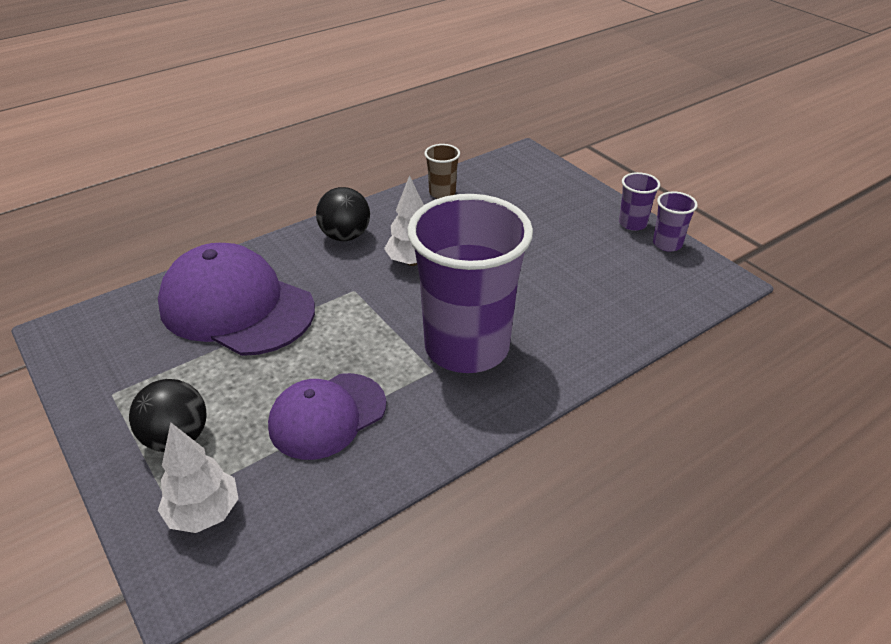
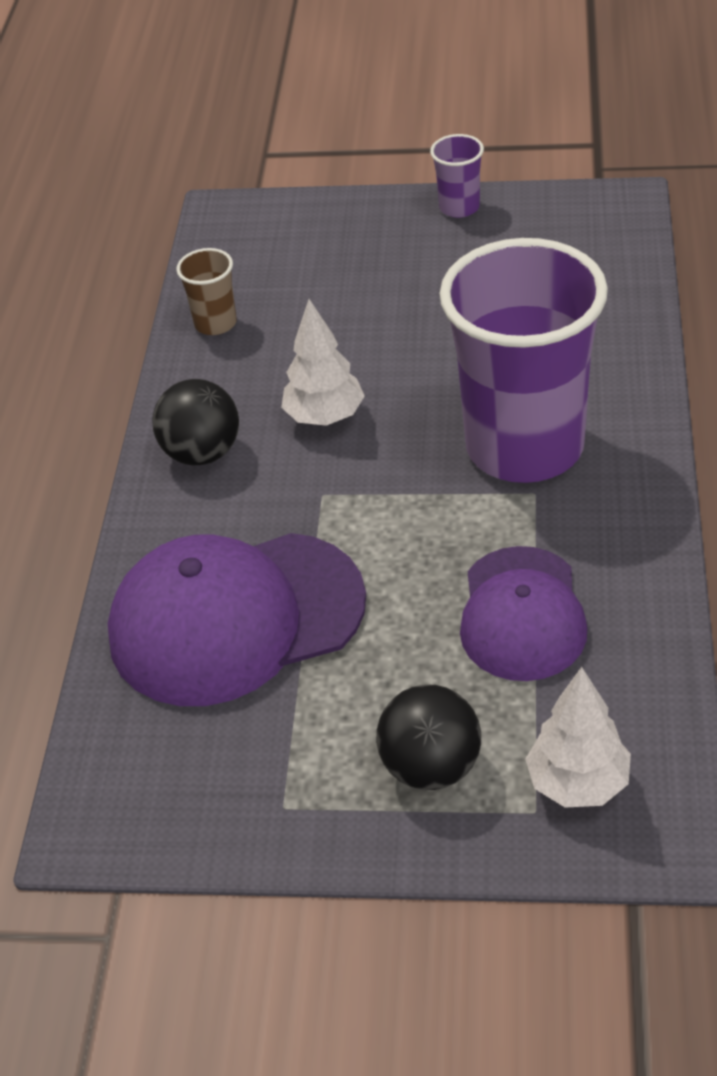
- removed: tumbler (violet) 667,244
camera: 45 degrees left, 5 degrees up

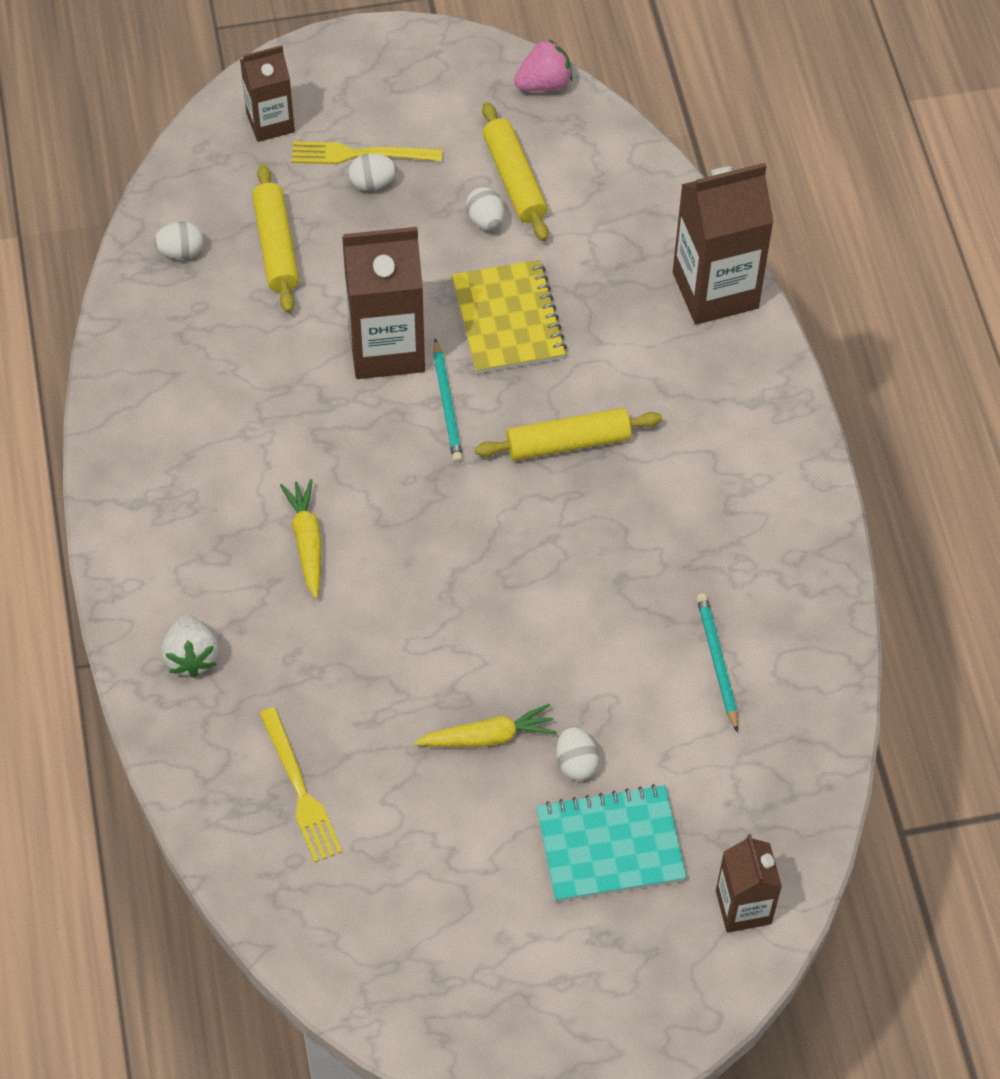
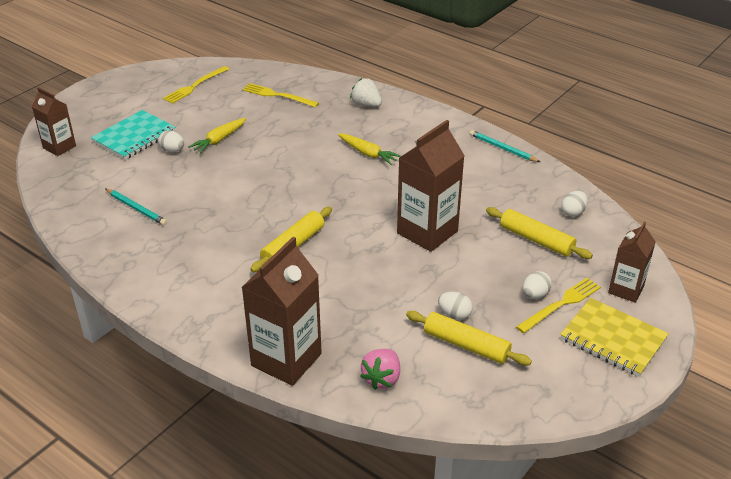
- added: table fork (yellow) 195,86
- moved: berry (pink) 544,84 to 382,378
- moved: pencil (turquoise) 447,404 to 502,148
- moved: exercise book (yellow) 508,319 to 613,339
camera: 140 degrees right, 20 degrees down

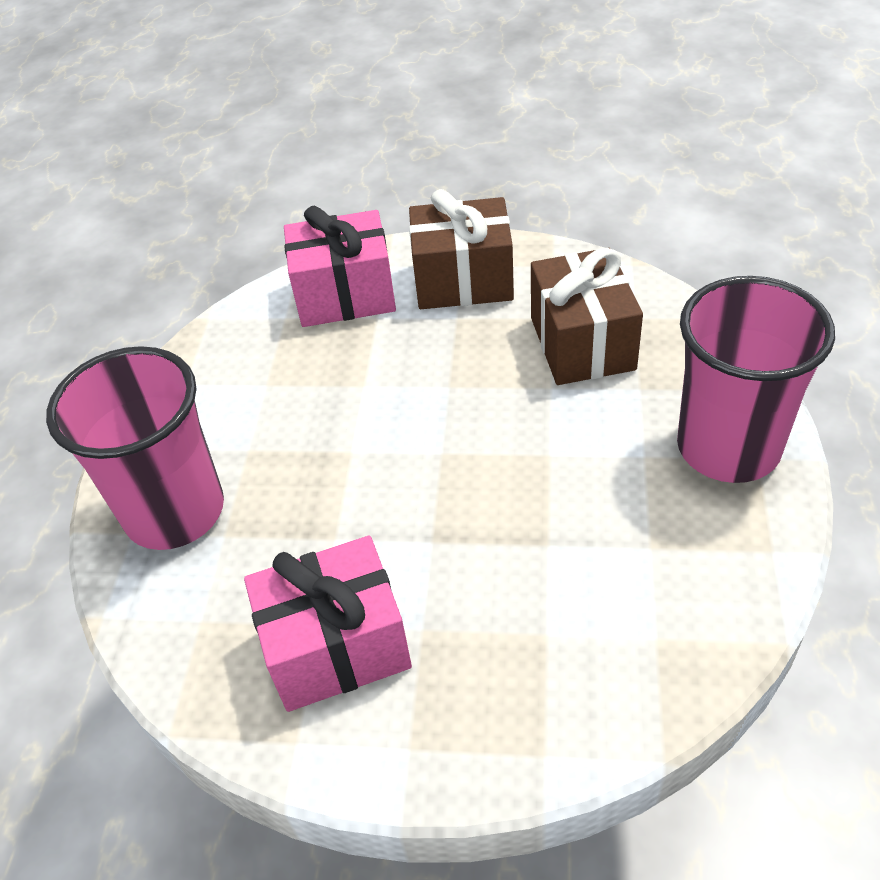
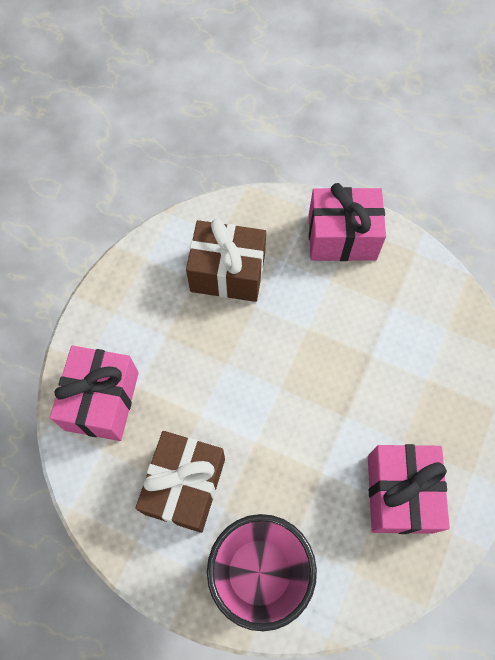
- moved: gift (brown) 463,281 to 185,486
- replaced: tumbler (pink) 728,447 to gift (pink) 342,237
camera: 75 degrees left, 20 degrees up

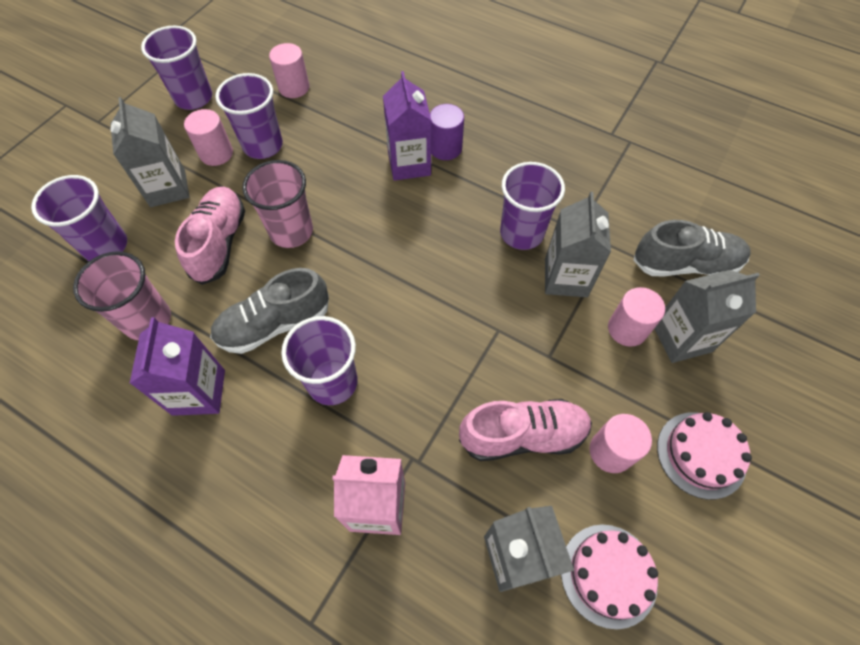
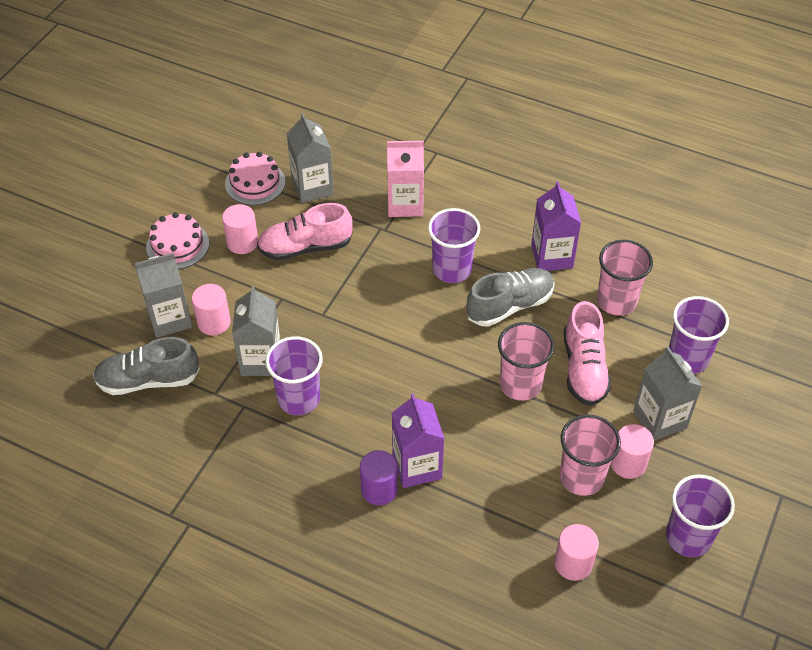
- recoloured: tumbler (violet) 263,145 to tumbler (pink) 581,477
camera: 175 degrees right, 10 degrees down

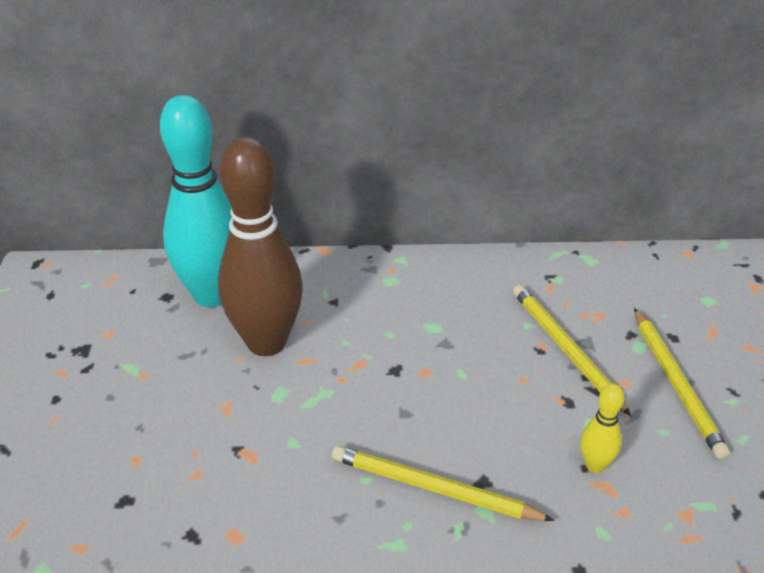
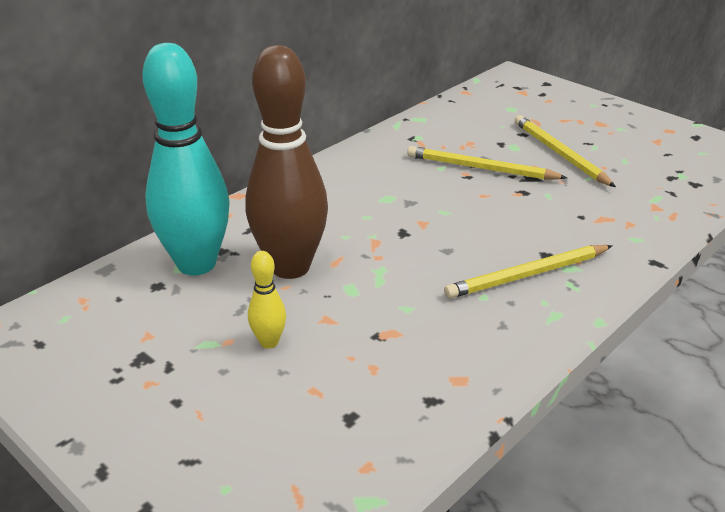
- moved: tenpin (yellow) 595,465 to 269,342
- turned: pencil (yellow) 676,384 = 559,154 150 degrees counterclockwise
camera: 45 degrees left, 5 degrees down

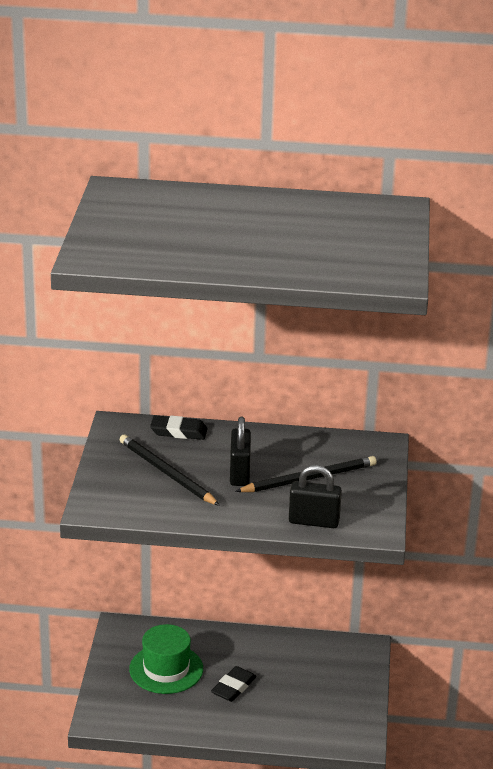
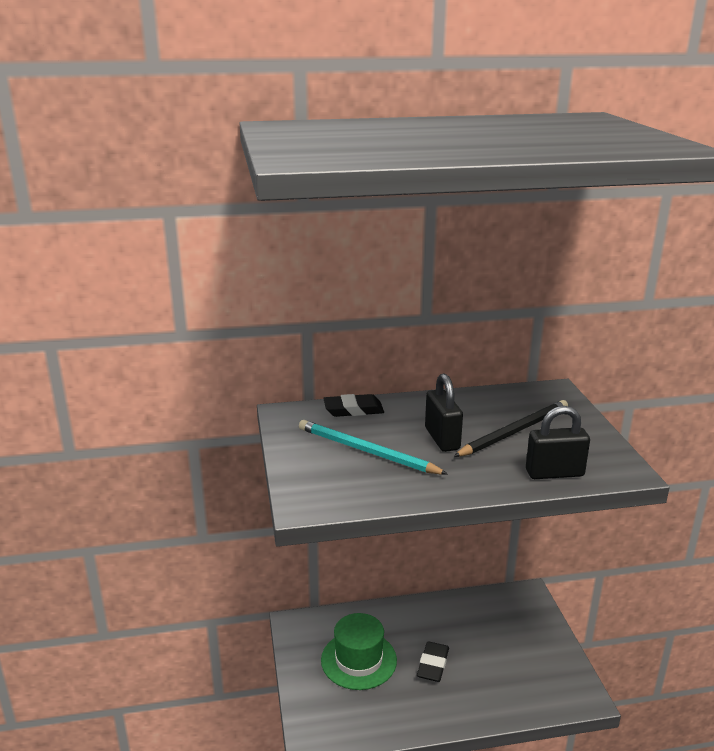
- recoloured: pencil (ebony) 167,473 to pencil (turquoise) 366,451
camera: 15 degrees left, 5 degrees down

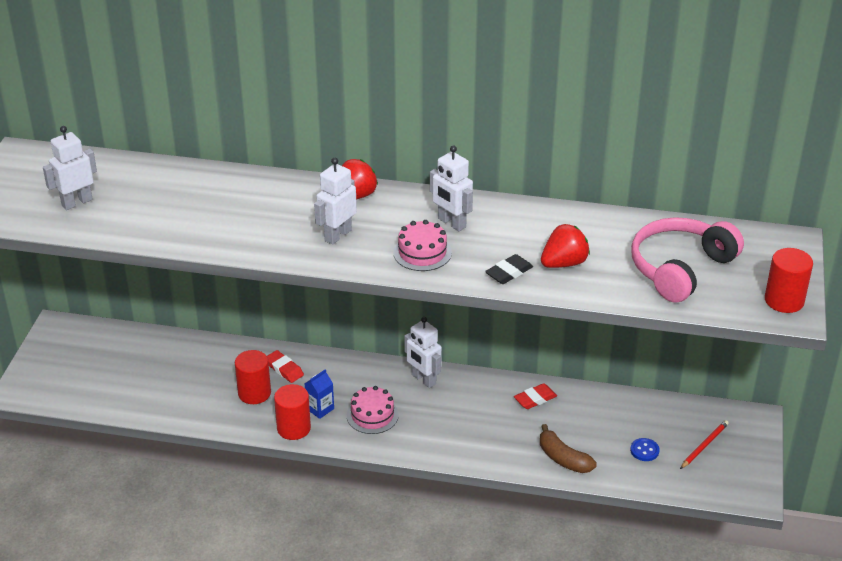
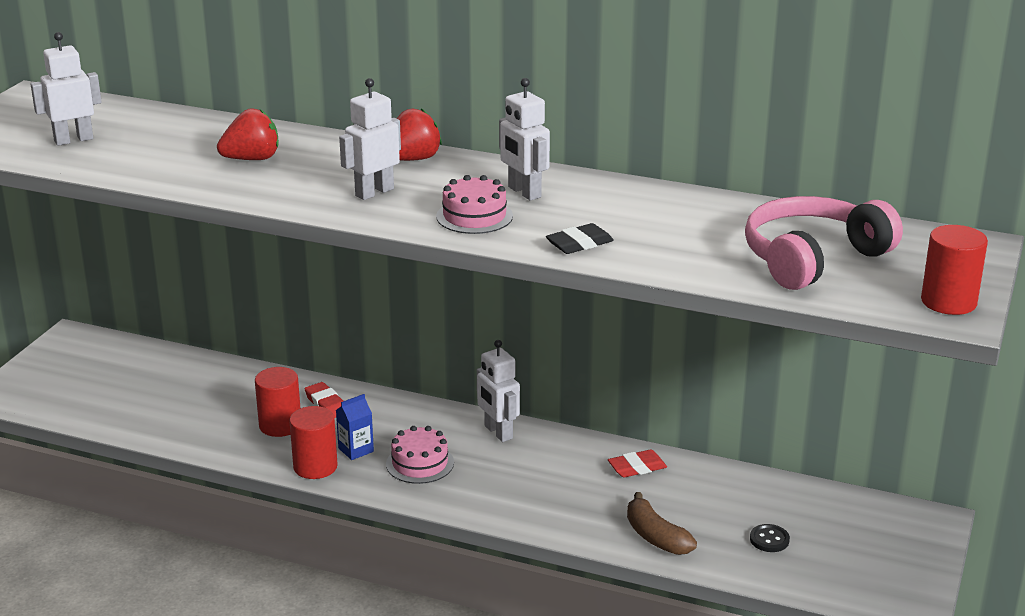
- moved: berry (scarlet) 564,263 to 252,159
- recoloured: shirt button (blue) 644,450 to shirt button (ebony) 769,540
- removed: pencil (scarlet) 704,446
camera: 10 degrees right, 10 degrees down

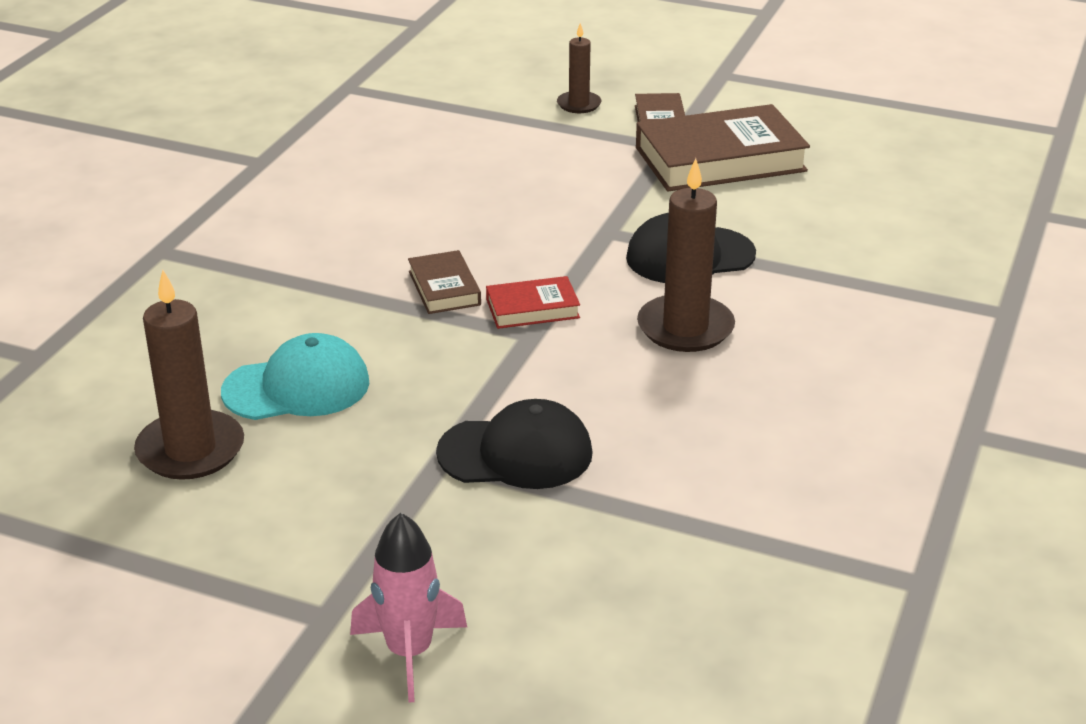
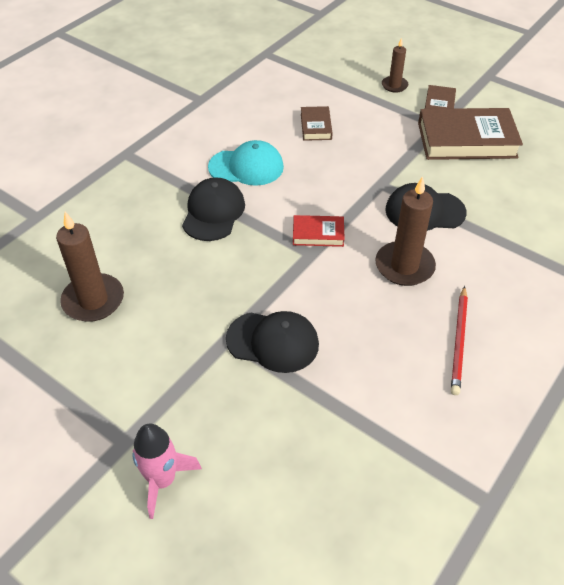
- added: cap (ebony) 213,212
- moved: cap (turquoise) 297,387 to 246,167
- moved: book (brown) 444,288 to 316,126
- added: pencil (scarlet) 459,341
camera: 15 degrees right, 15 degrees up

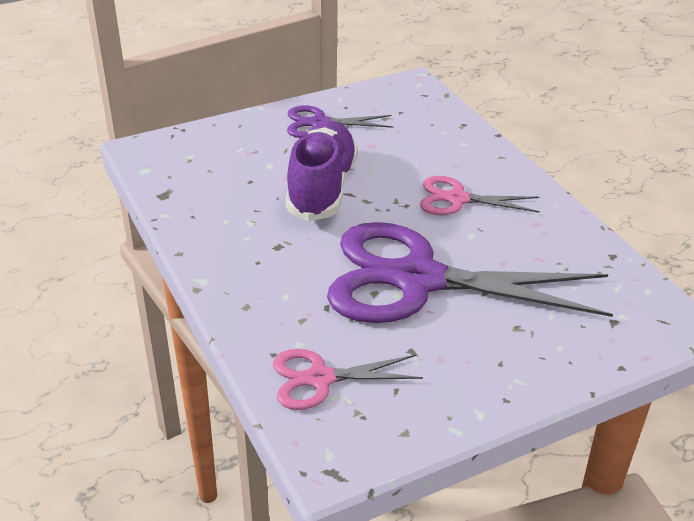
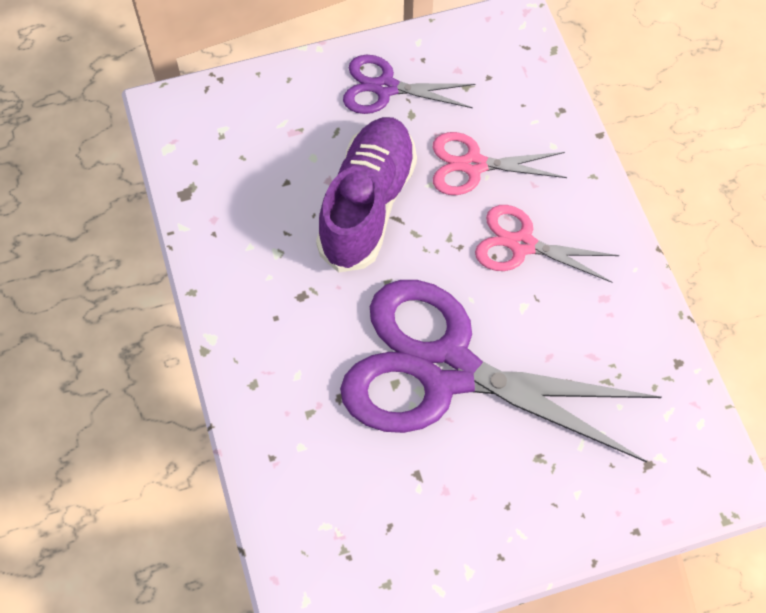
- moved: pair of scissors (pink) 320,379 to 473,165
camera: 10 degrees right, 25 degrees up

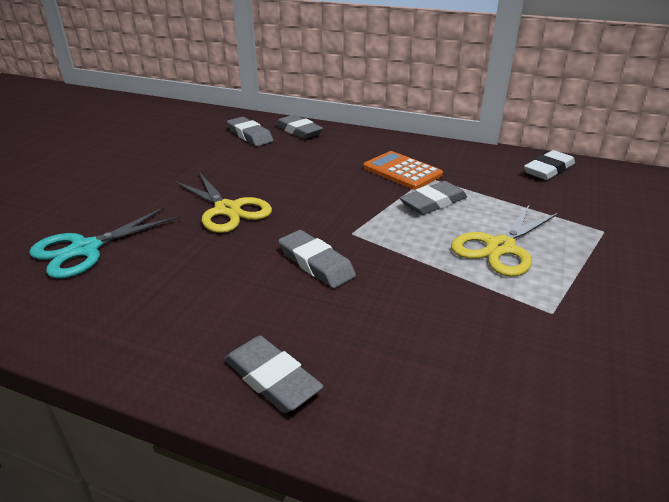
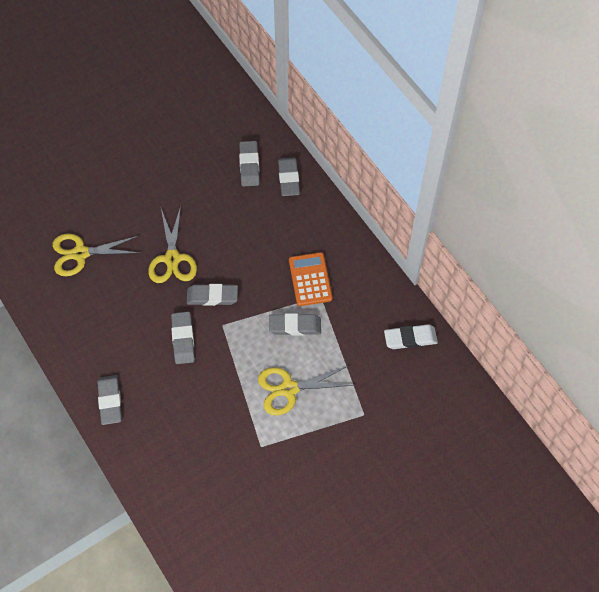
- recoloured: pair of scissors (turquoise) 85,249 to pair of scissors (yellow) 80,254
- added: pencil eraser (grey) 212,296
camera: 35 degrees right, 30 degrees up

